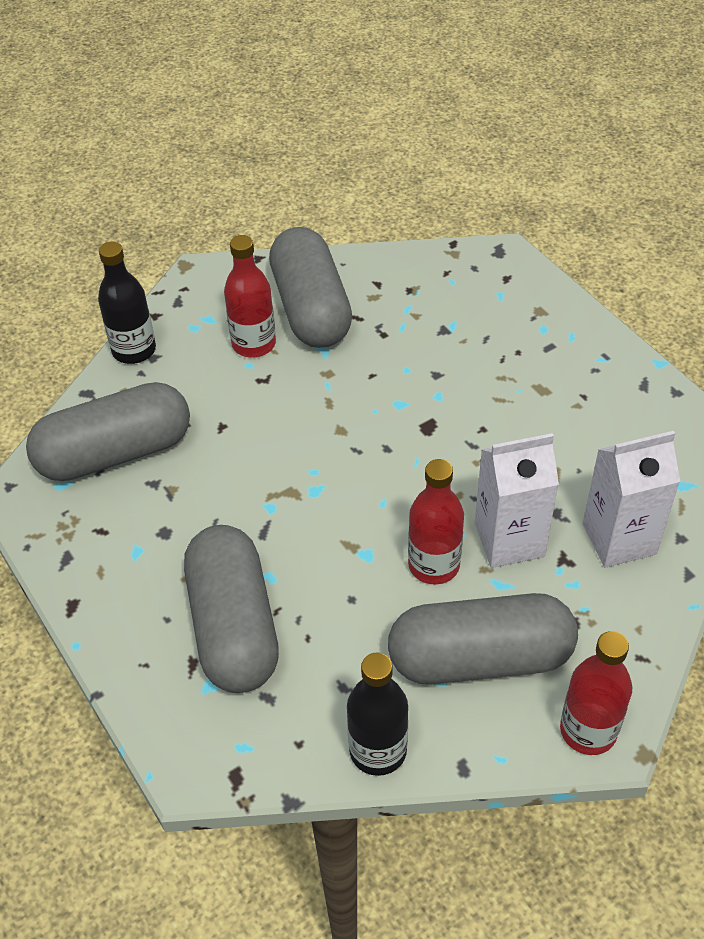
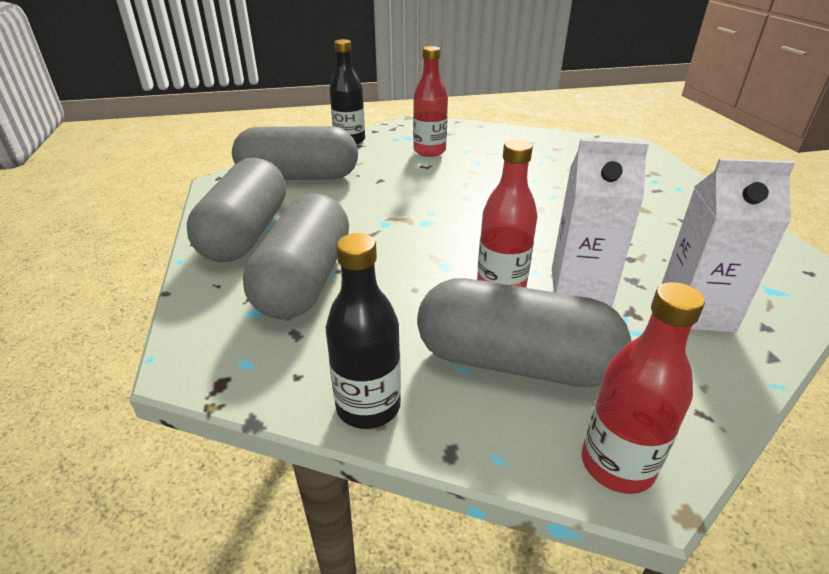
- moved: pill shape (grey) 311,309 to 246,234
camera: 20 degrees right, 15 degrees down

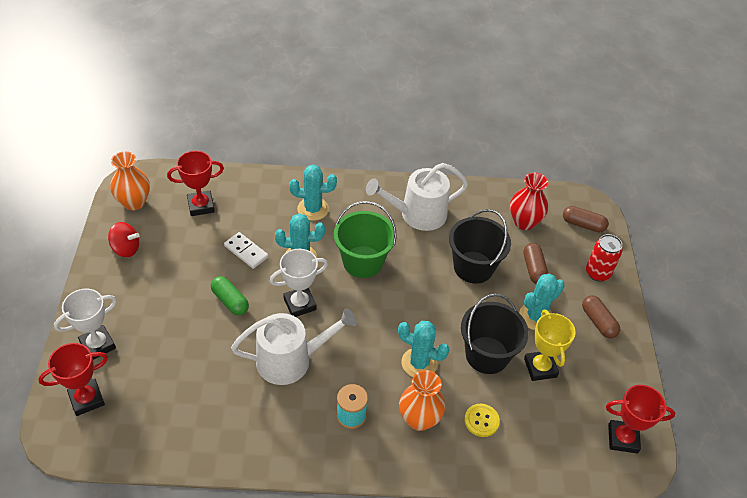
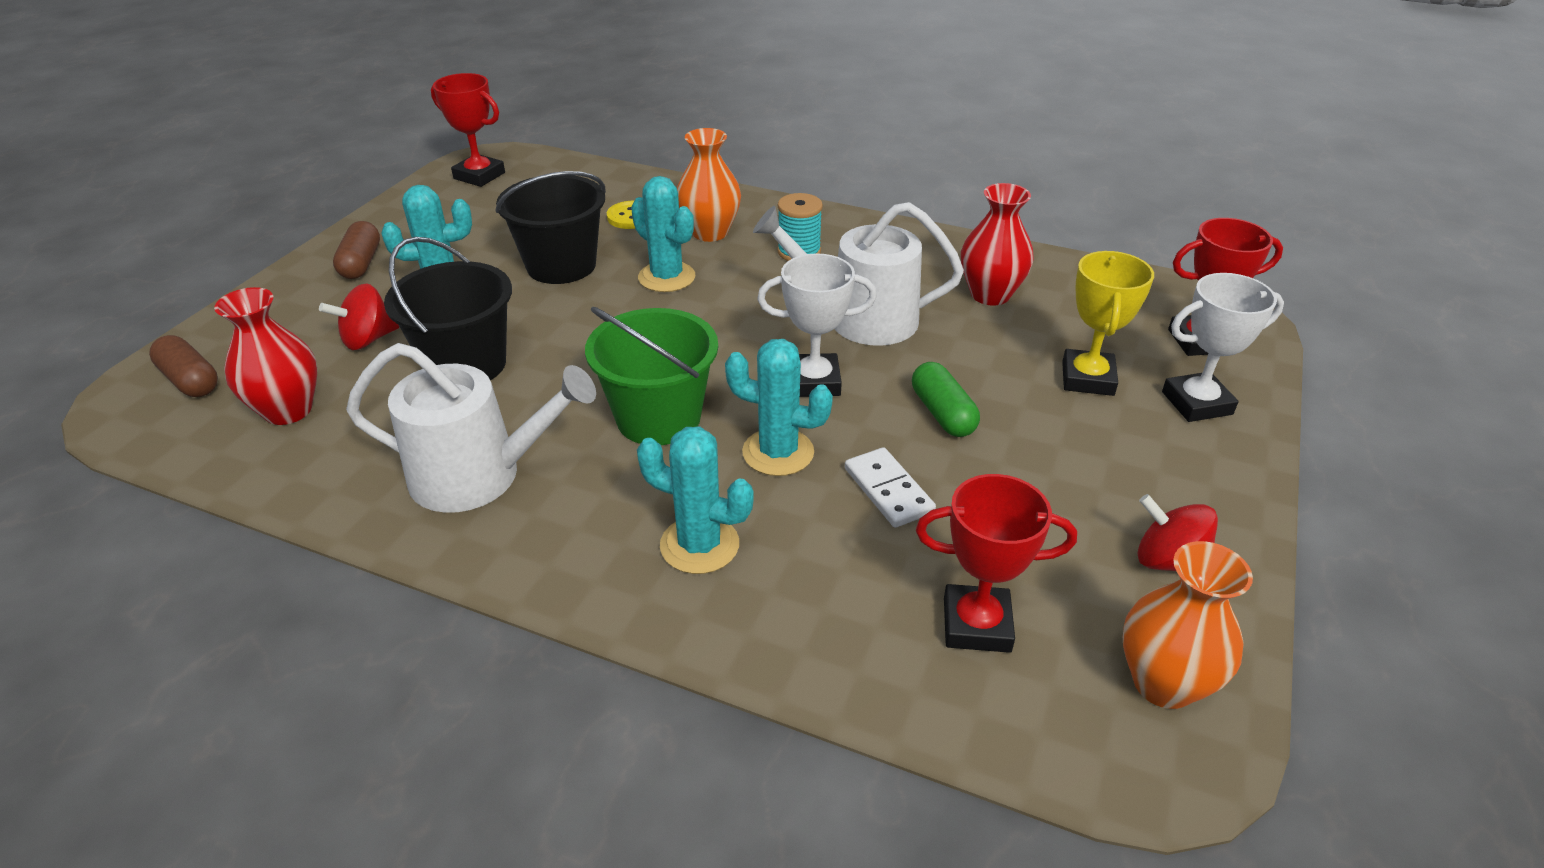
- replaced: pill shape (brown) 534,269 to whirligig (scarlet) 368,339
- added: tall vase (scarlet) 990,294
- moved: award cup (yellow) 540,368 to 1087,378
- removed: tin (scarlet) 597,273
camera: 155 degrees left, 10 degrees down

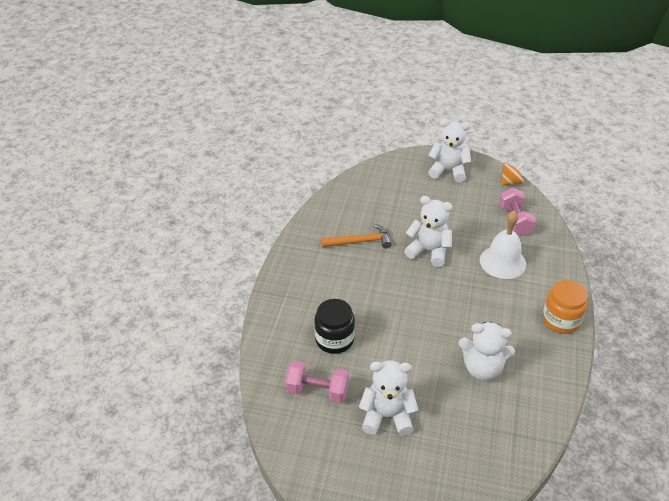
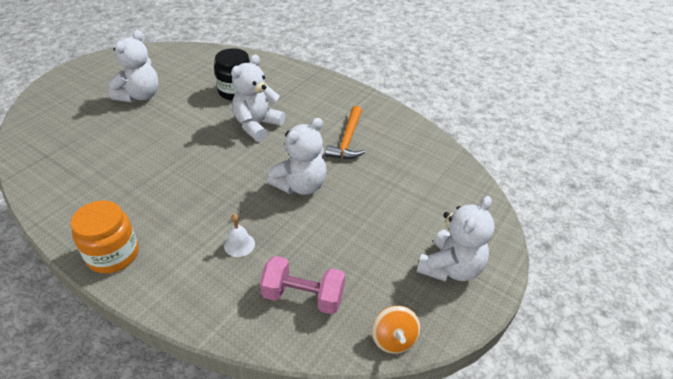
- resized: hand bell (white) 502,262 = 239,244 x0.48
- moved: stuffed bear (white) 482,368 to 257,125
- removed: free weight (pink) 317,391
camera: 110 degrees right, 0 degrees up

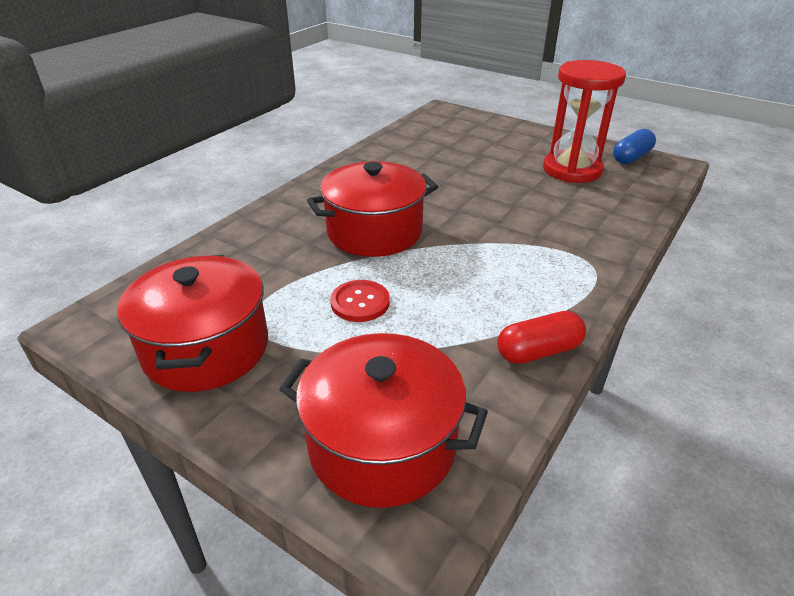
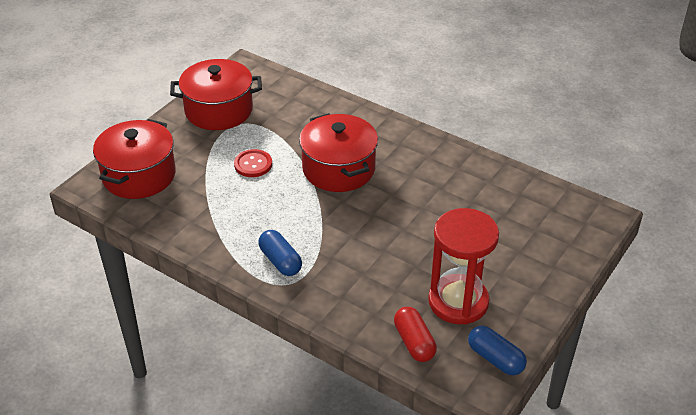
- added: pill shape (blue) 280,261
- moved: pill shape (scarlet) 538,351 to 414,342
camera: 90 degrees right, 5 degrees up

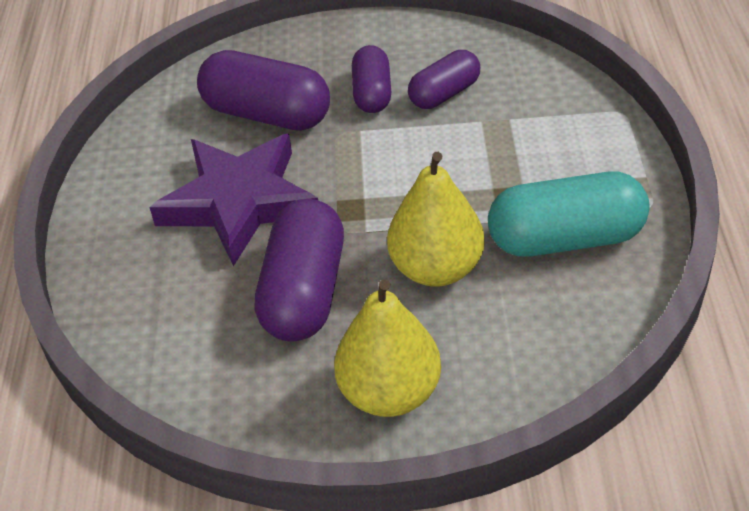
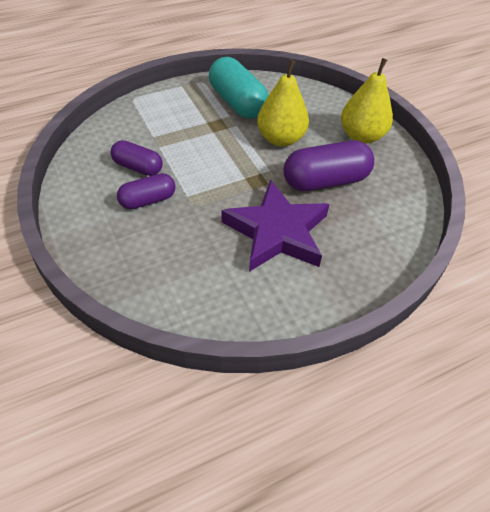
- removed: pill shape (violet) 267,114
camera: 120 degrees left, 5 degrees up

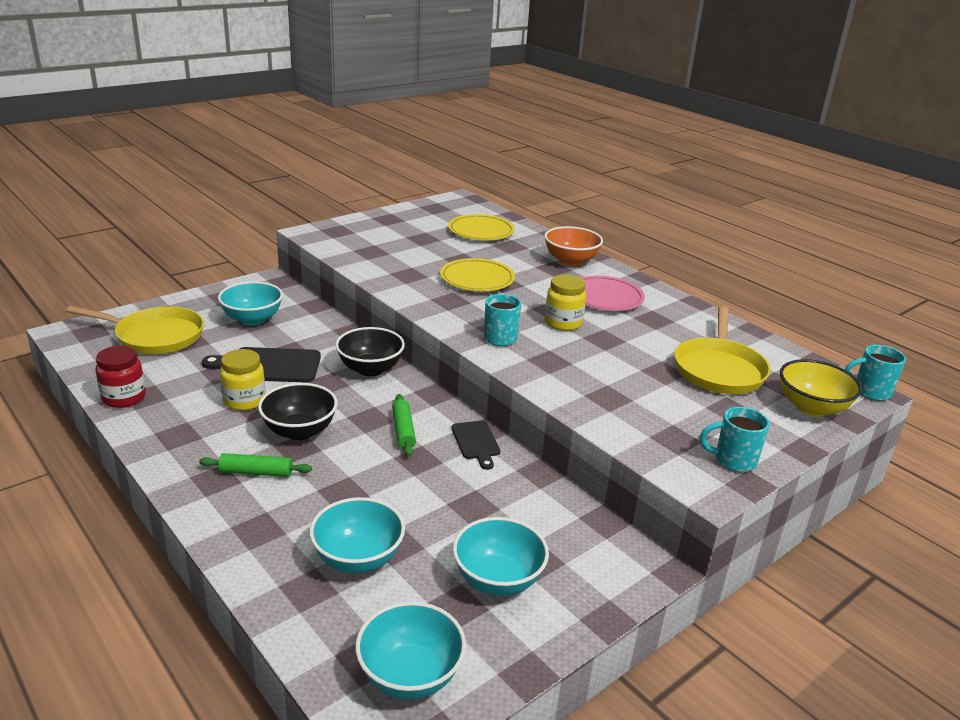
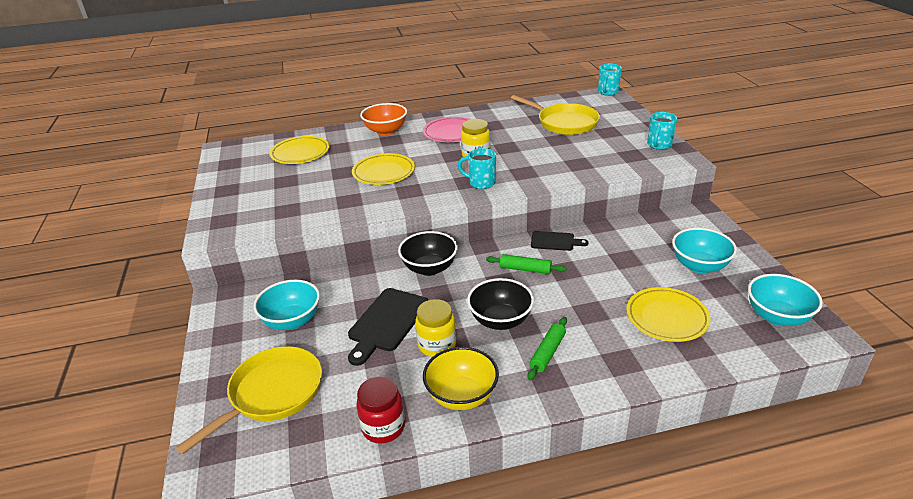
- moved: serving bowl (yellow) 811,408 to 461,396
- replaced: serving bowl (turquoise) 358,558 to dinner plate (yellow) 666,318
camera: 60 degrees left, 5 degrees up

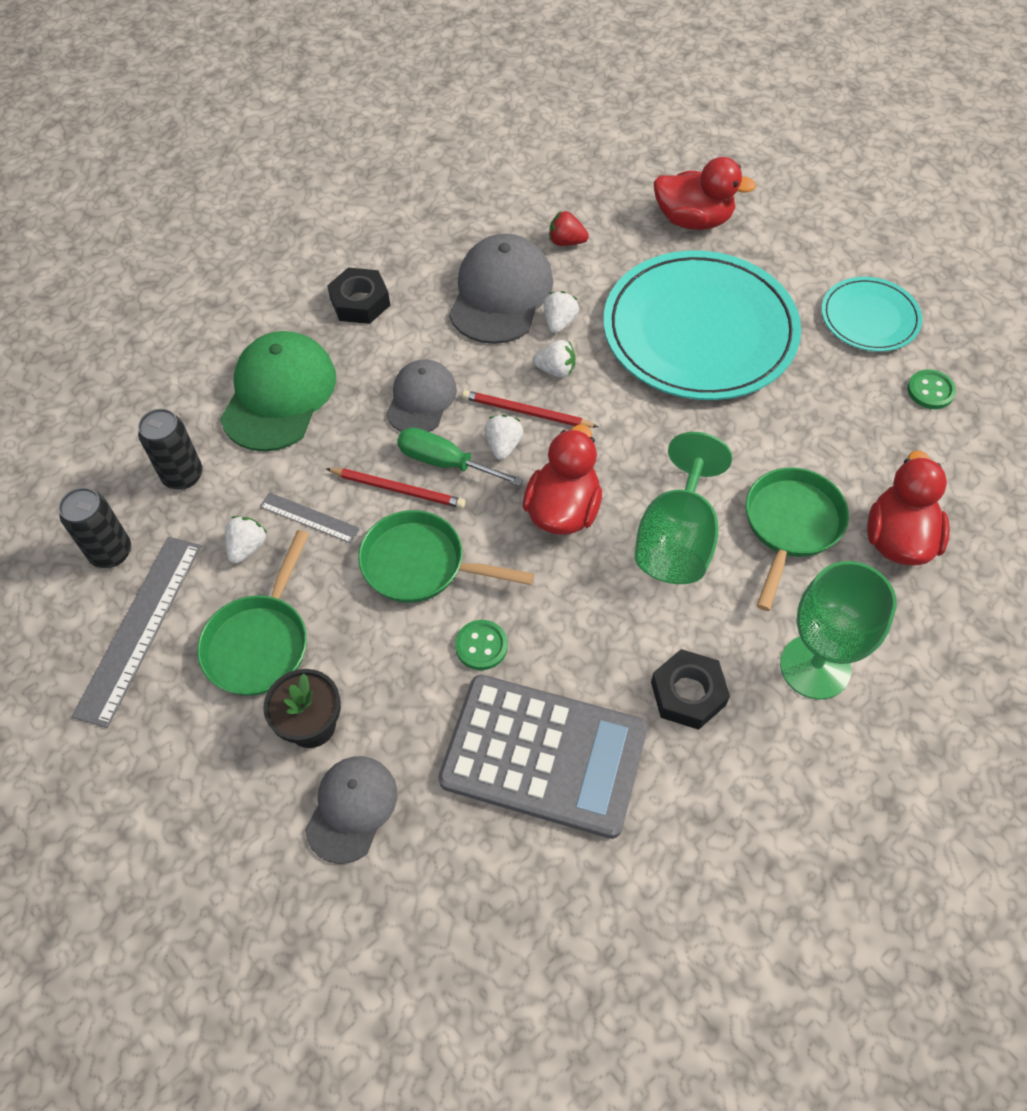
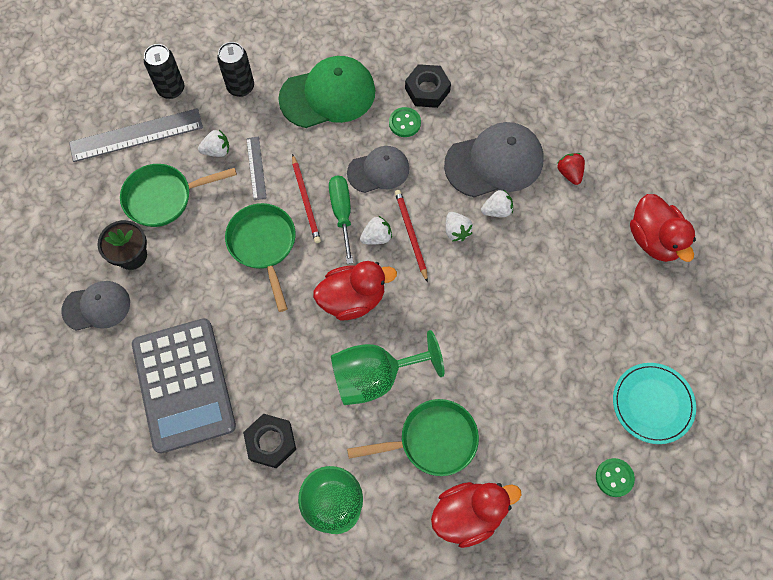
- moved: shirt button (green) 481,646 to 404,123
- removed: dinner plate (turquoise) 699,331
camera: 55 degrees right, 10 degrees up

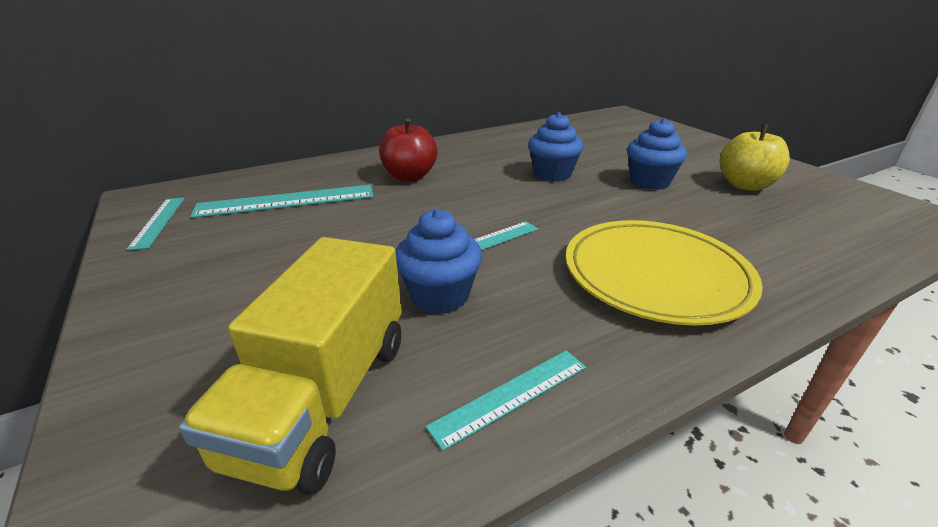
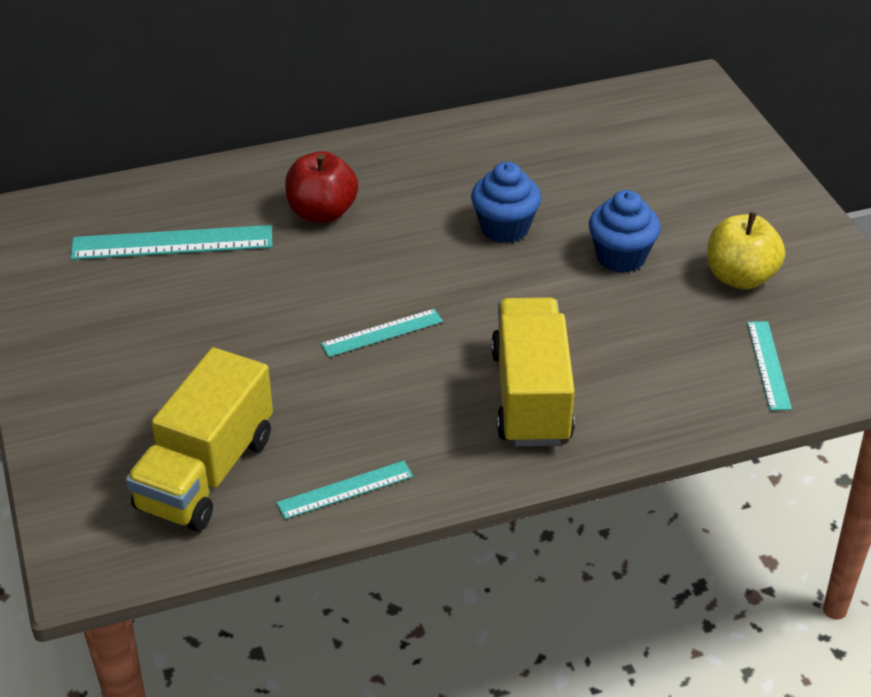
- replaced: dinner plate (yellow) 655,275 to toy truck (yellow) 531,396
- moved: straightedge (turquoise) 158,222 to 768,365
- removed: muffin (blue) 440,295
camera: 10 degrees right, 10 degrees up

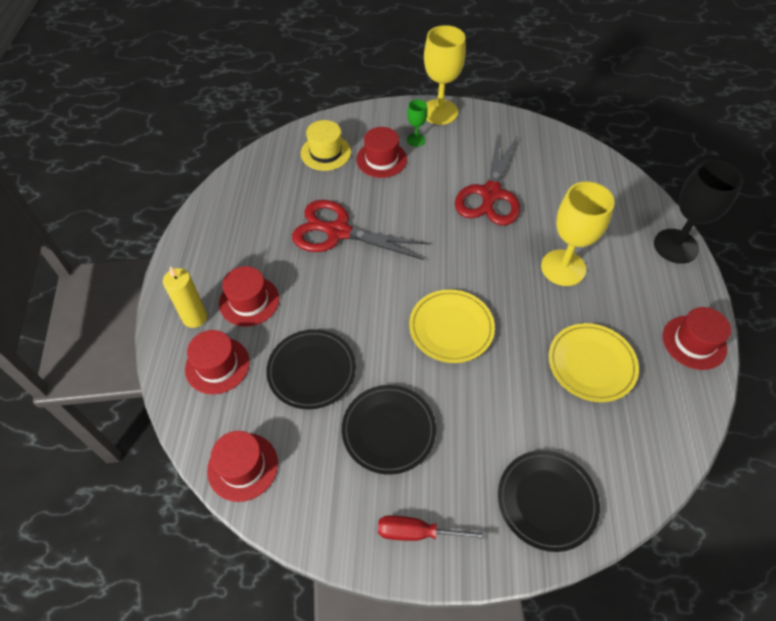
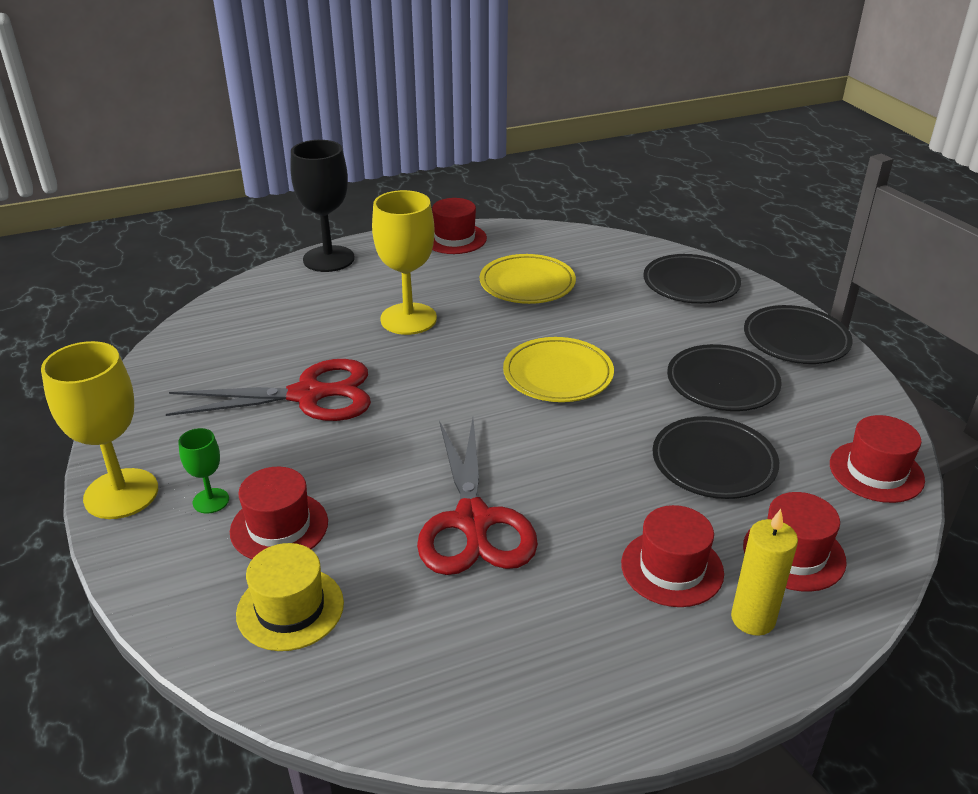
- replaced: screwdriver (scarlet) 417,532 to dinner plate (ebony) 796,340
camera: 115 degrees left, 20 degrees down

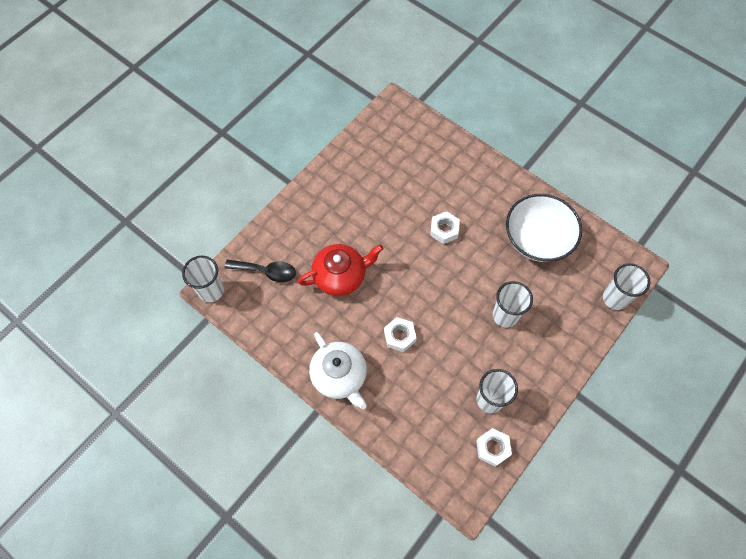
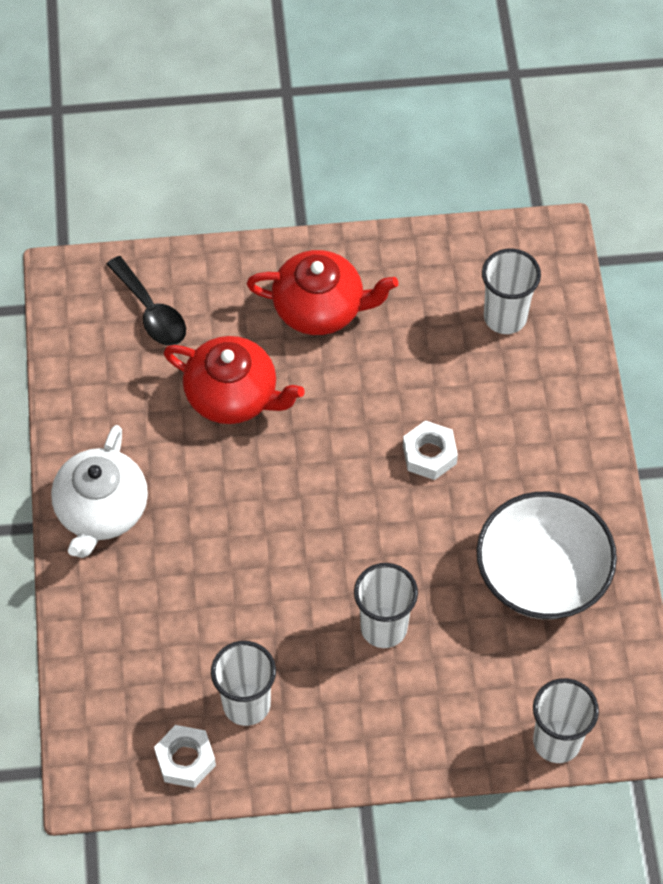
- added: tea pot (scarlet) 320,308
- moved: tumbler (white) 211,291 to 505,317
- removed: hex nut (white) 399,336
camera: 45 degrees right, 5 degrees down

